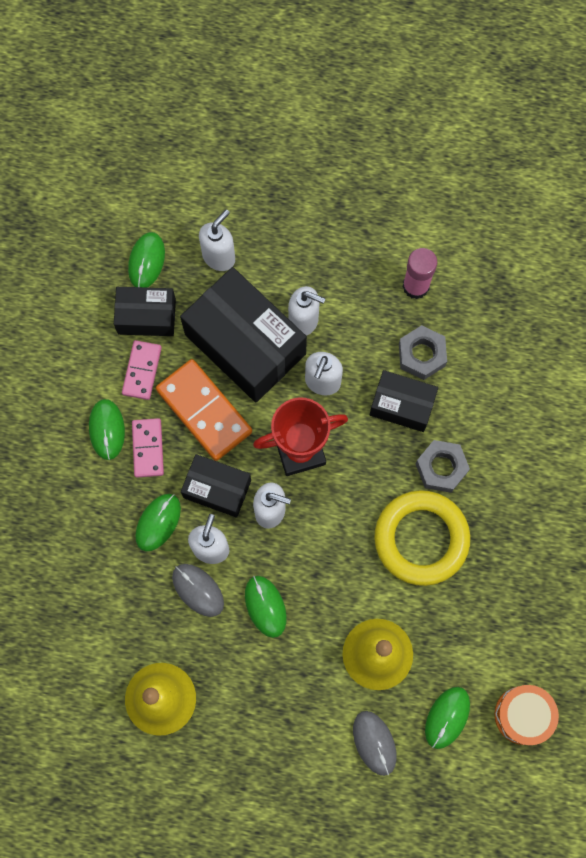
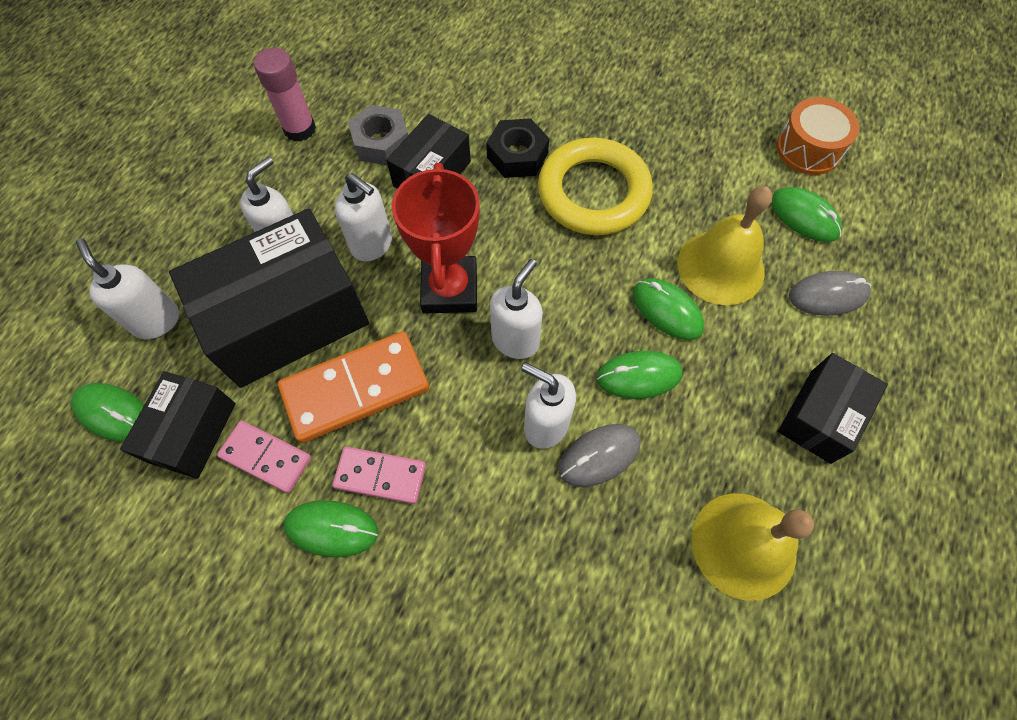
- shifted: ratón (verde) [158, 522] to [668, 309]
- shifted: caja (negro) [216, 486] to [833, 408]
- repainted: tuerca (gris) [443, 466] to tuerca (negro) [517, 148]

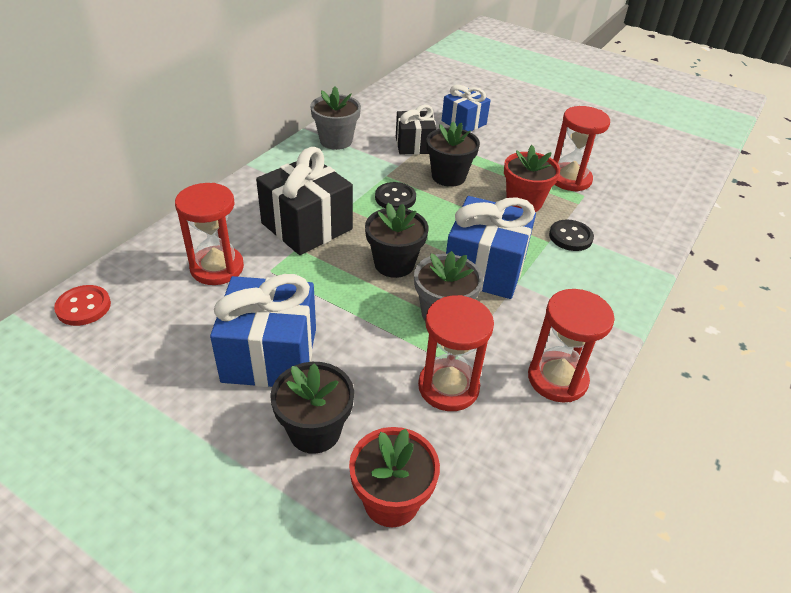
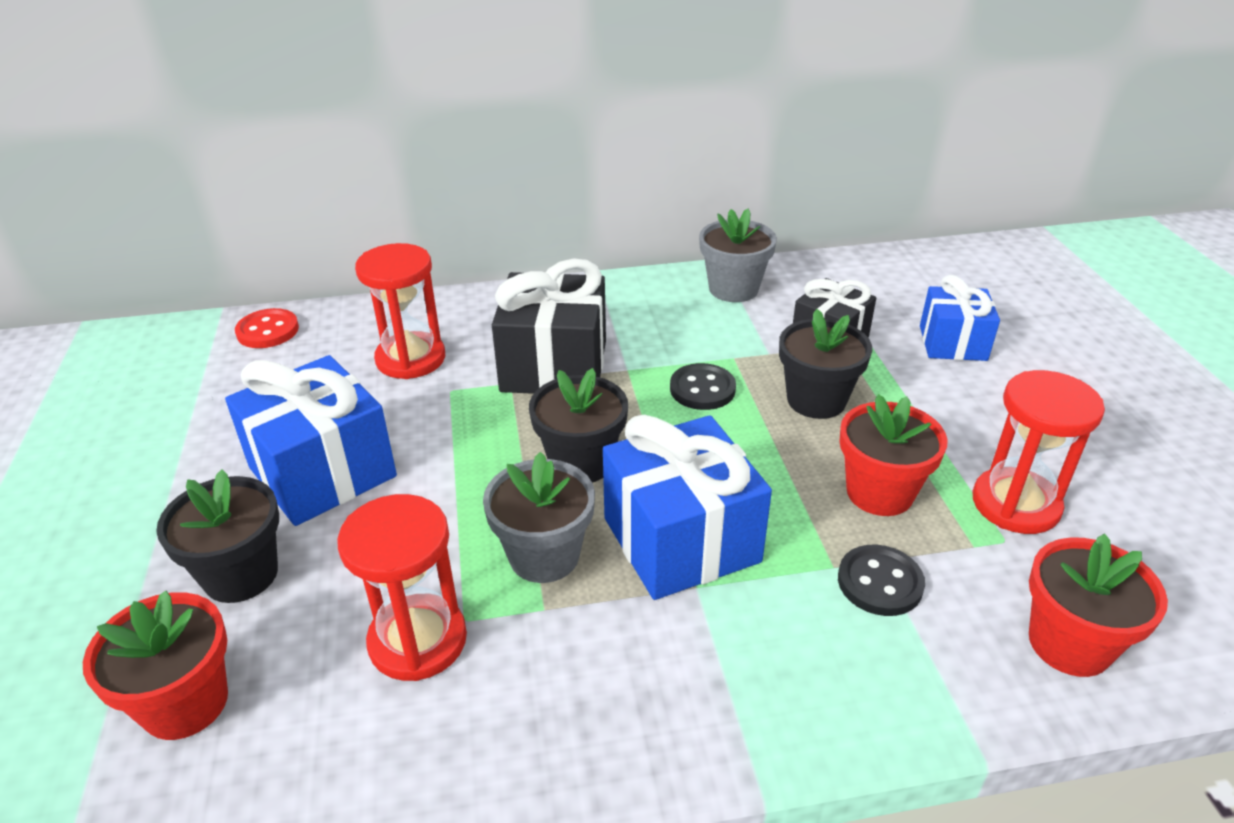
- gone: reloj de arena (rojo) [571, 346]
- new: maceta (rojo) [1098, 605]

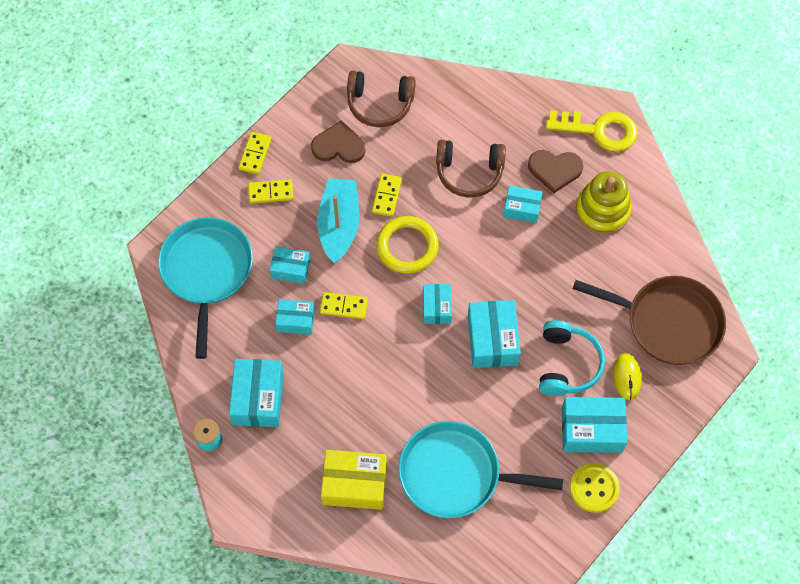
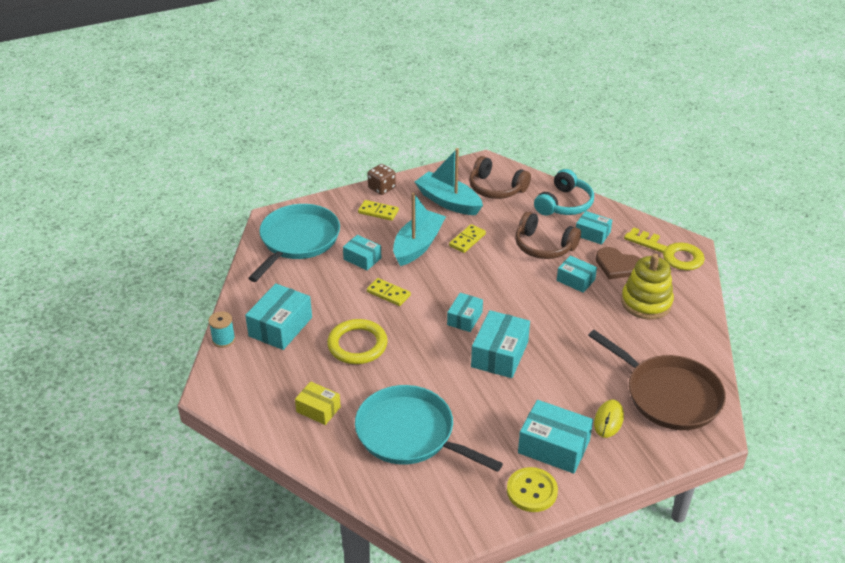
- shifted: caja (turquesa) [295, 317] to [594, 228]
- shifted: anillo (amarillo) [407, 245] to [357, 341]
- shifted: auriculares (turquesa) [572, 358] to [564, 192]
- swapped: ficha de dominó (amarillo) [254, 153] to dado (marrón) [381, 179]
- swapped: corazón (marrón) [338, 141] to barco (turquesa) [449, 181]
- scaled: caja (amarillo) [354, 480] = [318, 403] x0.61

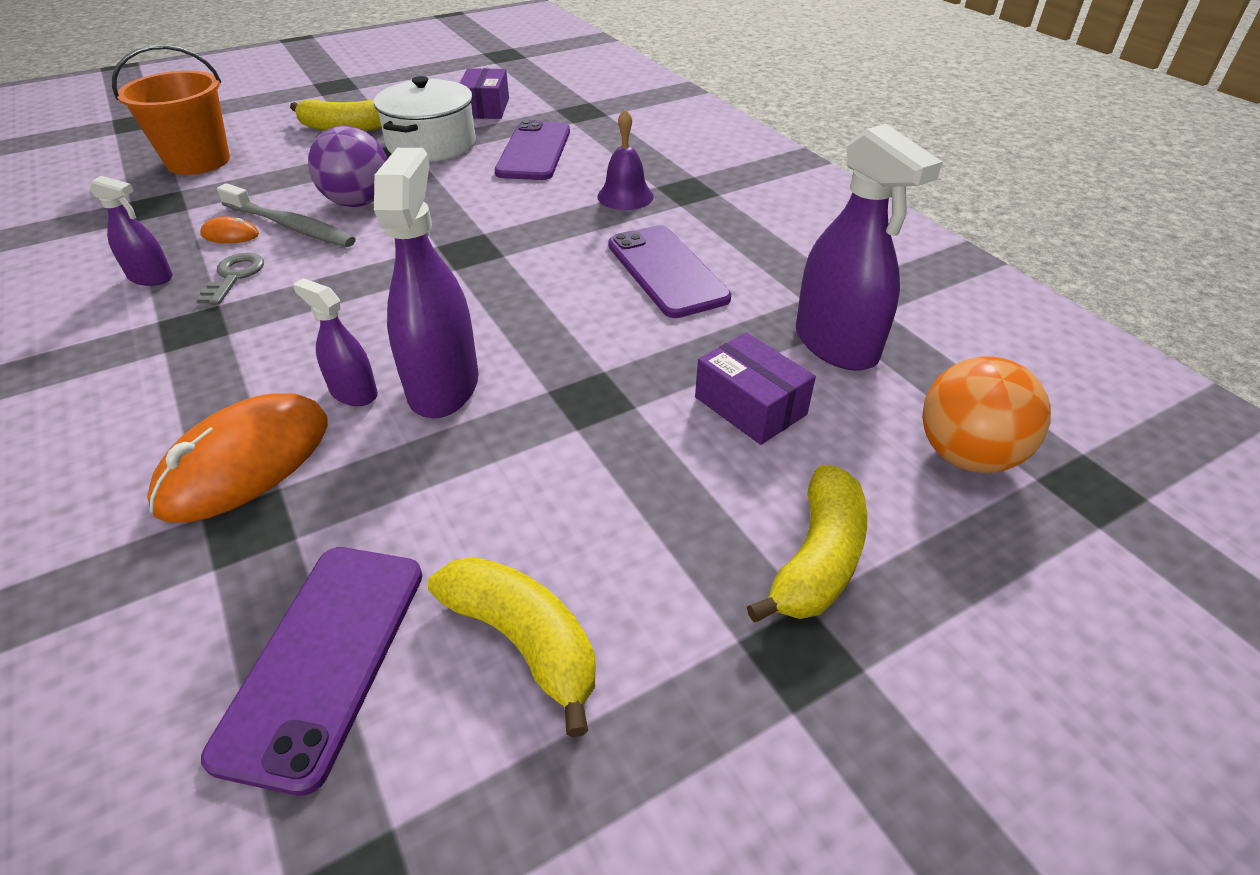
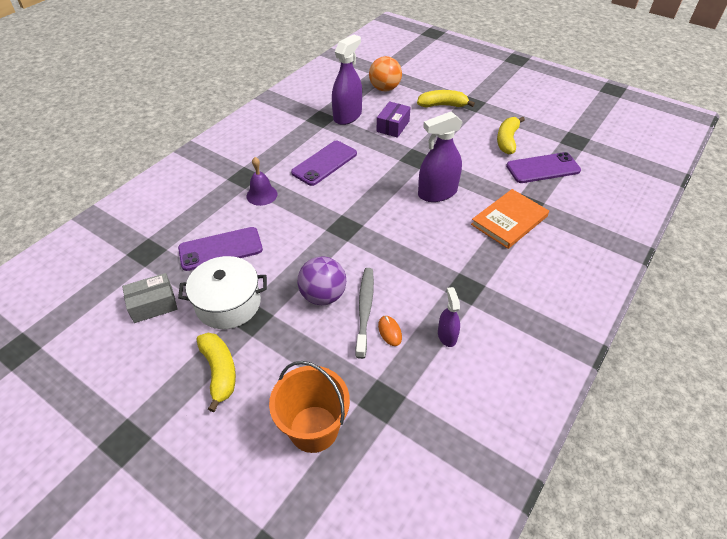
- gone: llave (gris) [230, 279]
- gone: pulverizador (morado) [335, 342]
- swapped: ratón (naranja) [237, 458] to libro (naranja) [510, 219]
- repainted: caja (morado) [484, 93] to caja (gris) [150, 298]

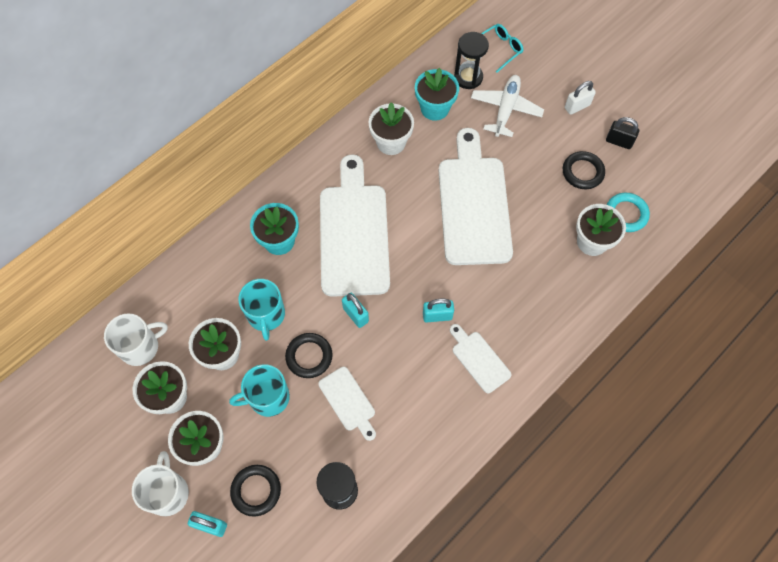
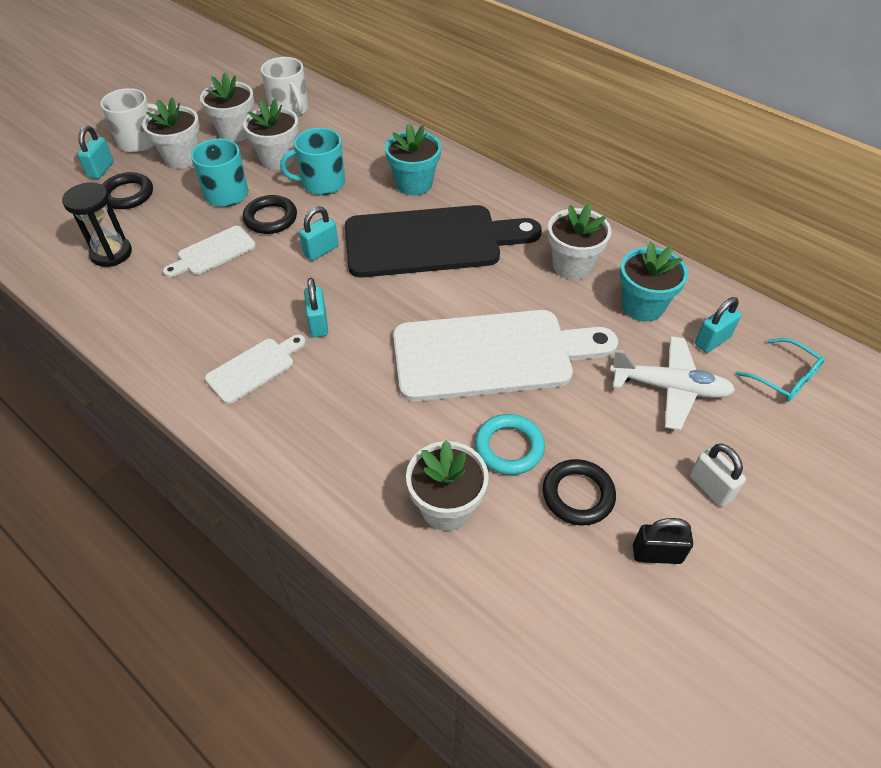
- shifted: anillo (turquesa) [628, 212] to [510, 444]
- swapped: reloj de arena (negro) [471, 60] to candado (turquesa) [718, 325]
- repainted: tabla de cortar (blanco) [355, 226] to tabla de cortar (negro) [443, 241]
- rotated: candado (negro) [622, 133] = [663, 541] 75 degrees clockwise

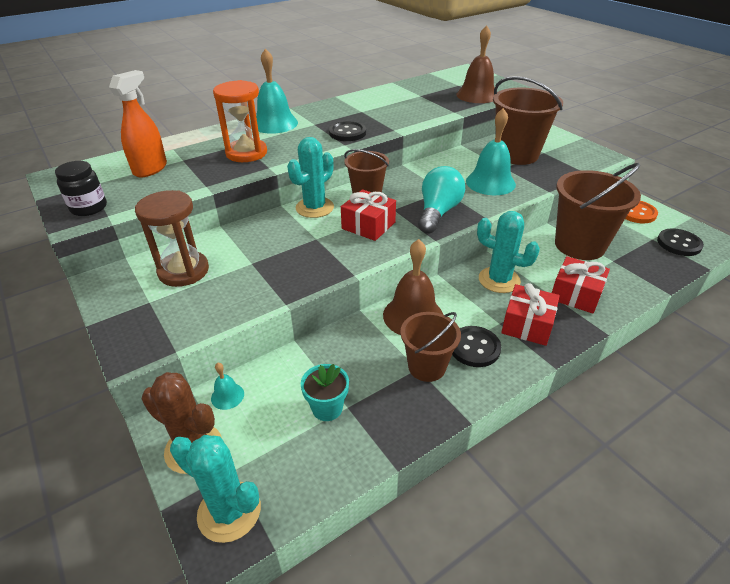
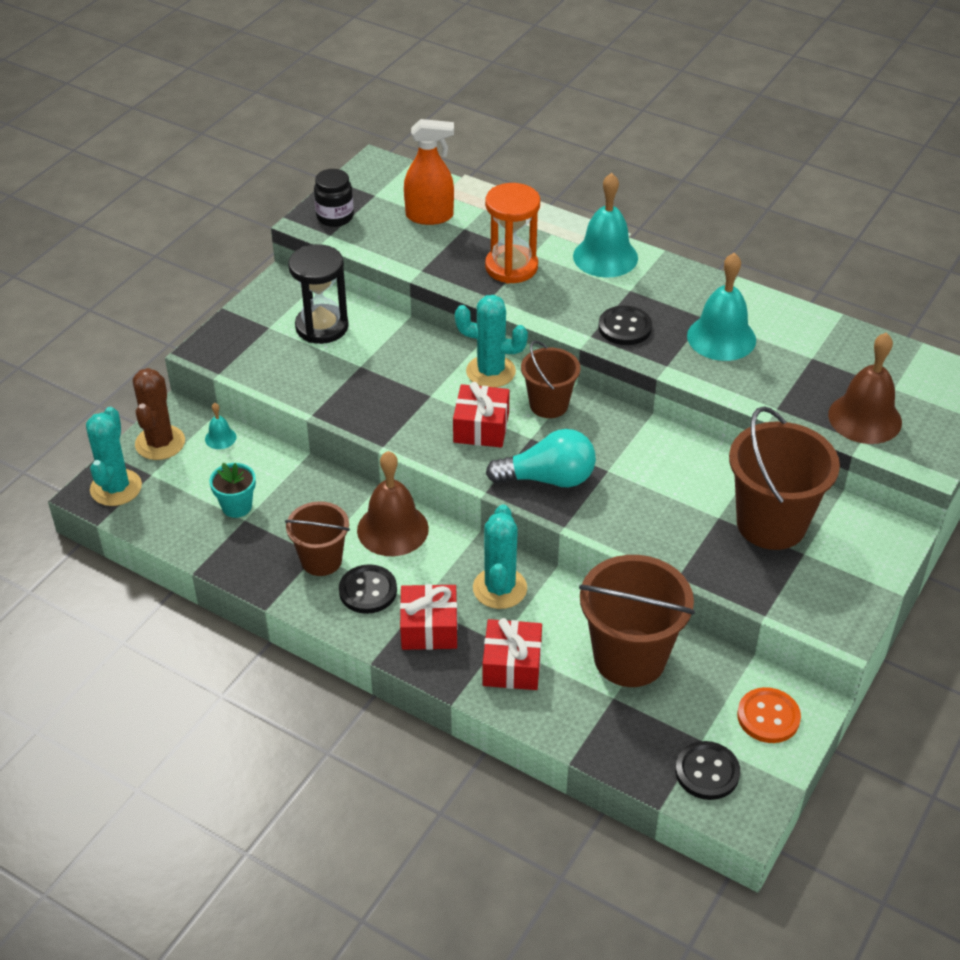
- shifted: campana (turquesa) [491, 151] to [721, 307]
- repainted: reloj de arena (marrón) [172, 238] to reloj de arena (negro) [318, 294]

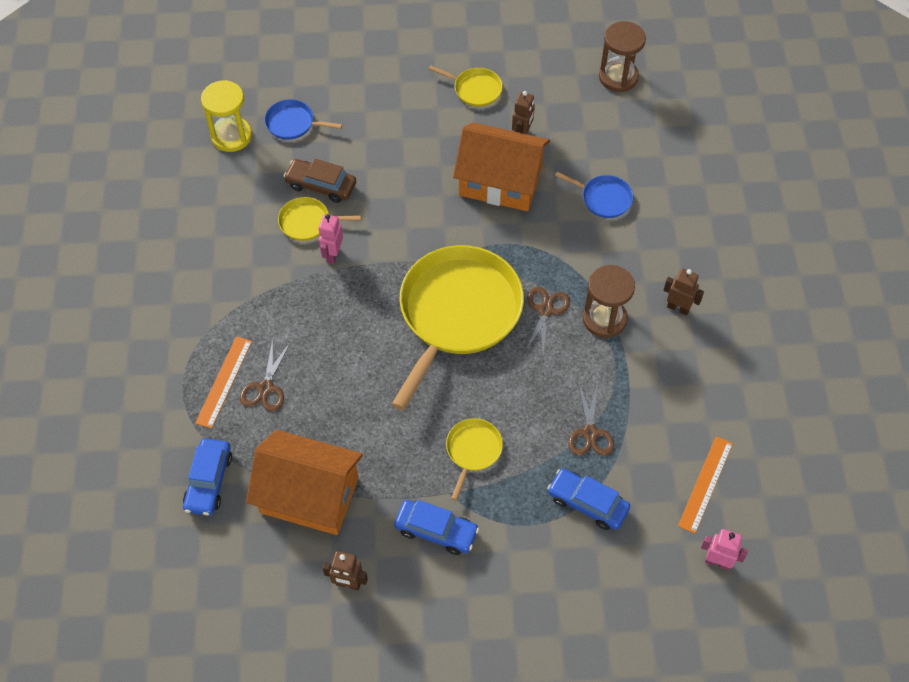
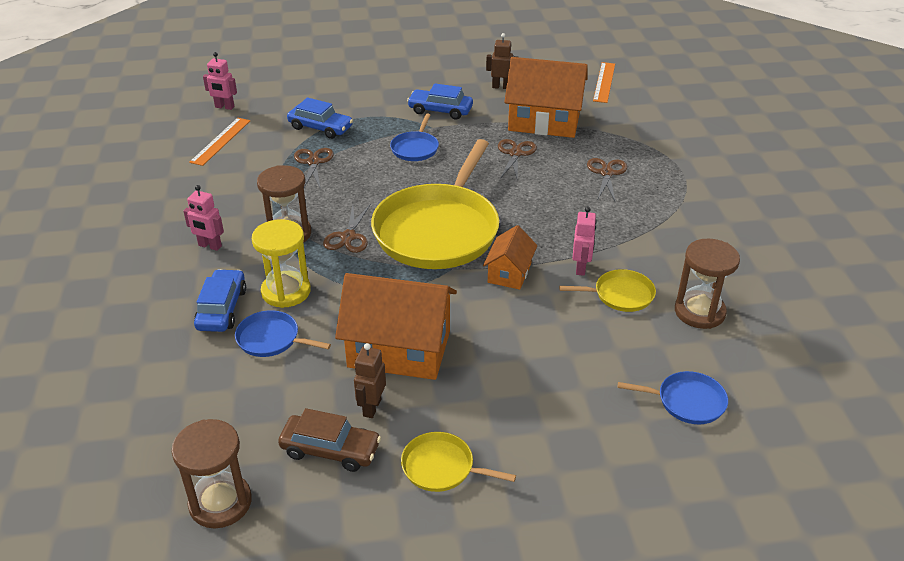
- new: casa (naranja) [510, 257]
- new: tijeras (marrón) [517, 160]
- new: reloj de arena (marrón) [707, 283]
- shifted: coche (azul) [207, 477] to [220, 300]
- shifted: regla (naranja) [223, 382] to [604, 82]
- shifted: reloj de arena (amarillo) [226, 116] to [281, 263]
- shifted: coche (marrón) [320, 181] to [329, 440]
- repainted: sartén (amarillo) [474, 459] to sartén (azul) [414, 137]
- repainted: robot (marrón) [684, 291] to robot (rosa) [204, 218]

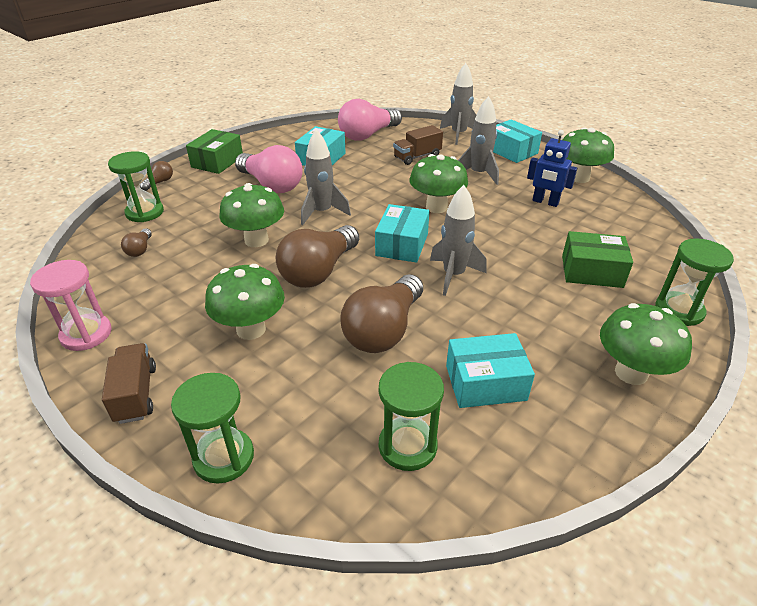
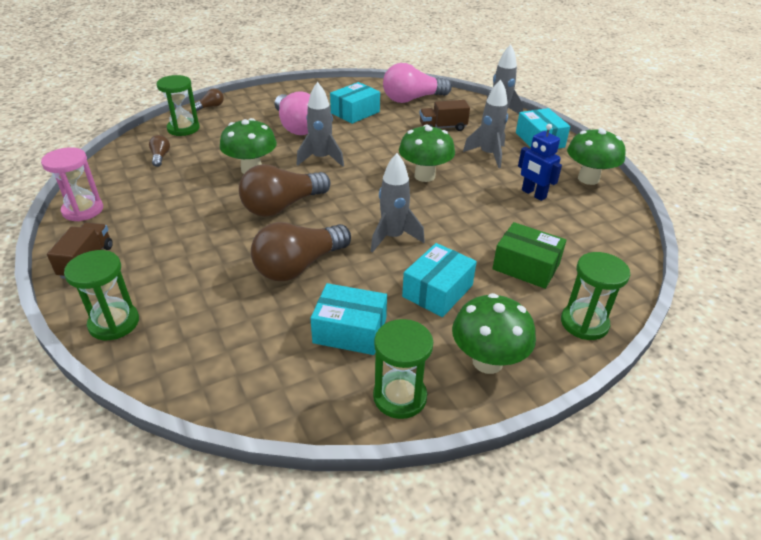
- gone: caja (verde) [214, 151]
- gone: seta (verde) [245, 302]
- shifted: caja (turquesa) [402, 233] to [439, 280]
- shifted: reloj de arena (verde) [411, 416] to [403, 369]
- rotated: bombilla (marrón) [136, 242] = [159, 151] 150 degrees clockwise

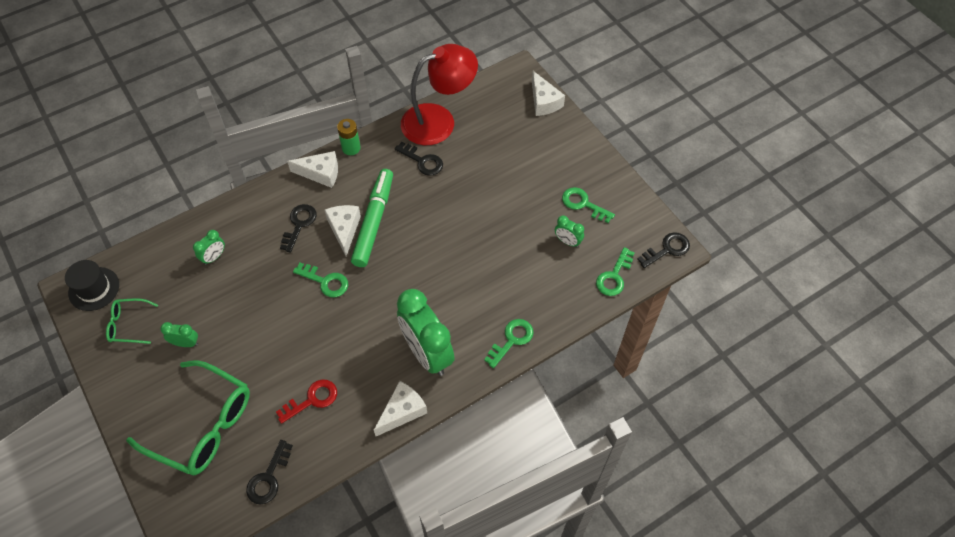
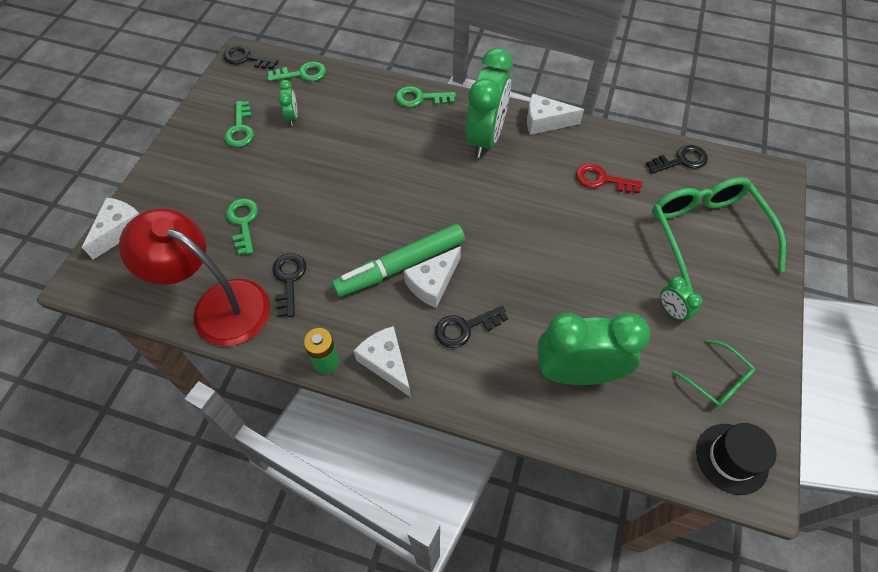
- shifted: llave (verde) [320, 280] to [242, 226]
- scaled: despertador (verde) [209, 247] = [593, 349] x2.27

